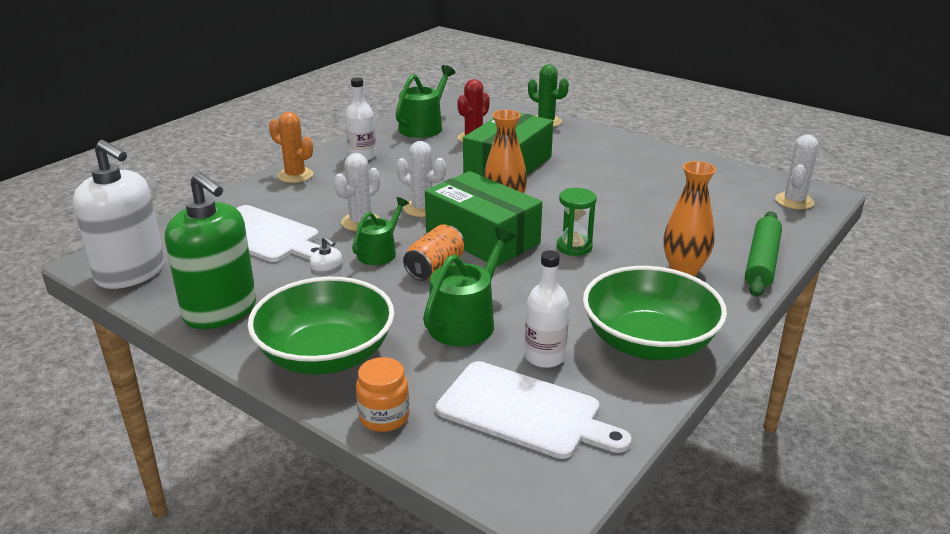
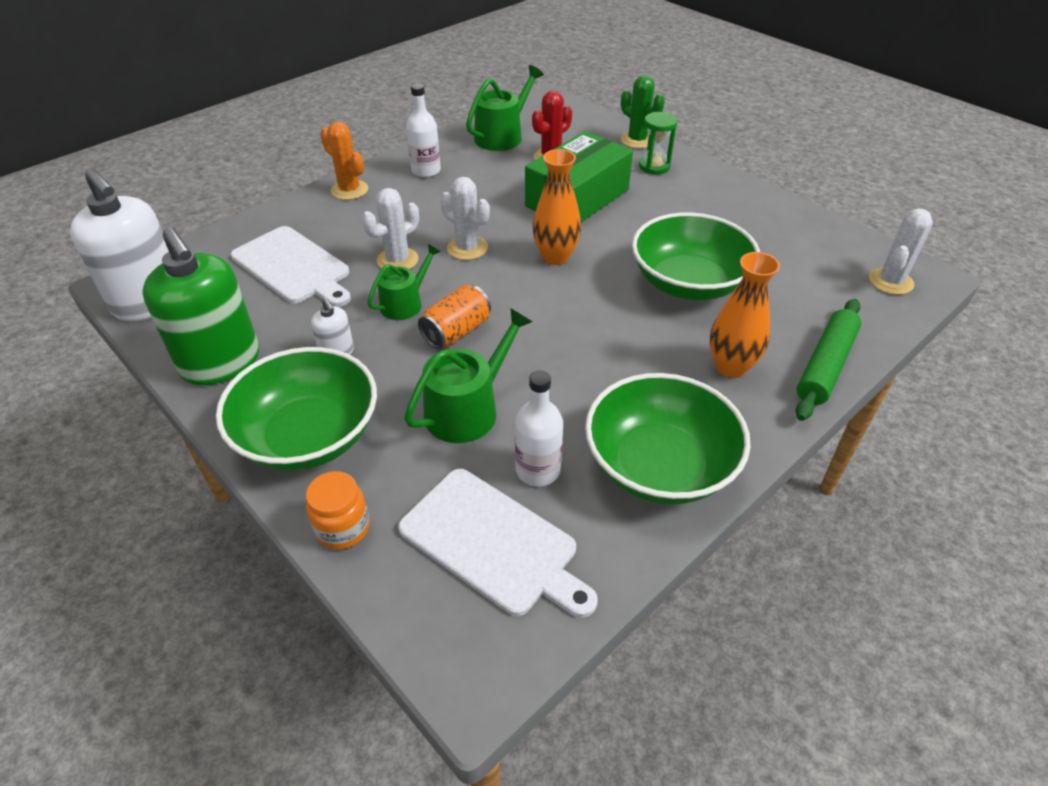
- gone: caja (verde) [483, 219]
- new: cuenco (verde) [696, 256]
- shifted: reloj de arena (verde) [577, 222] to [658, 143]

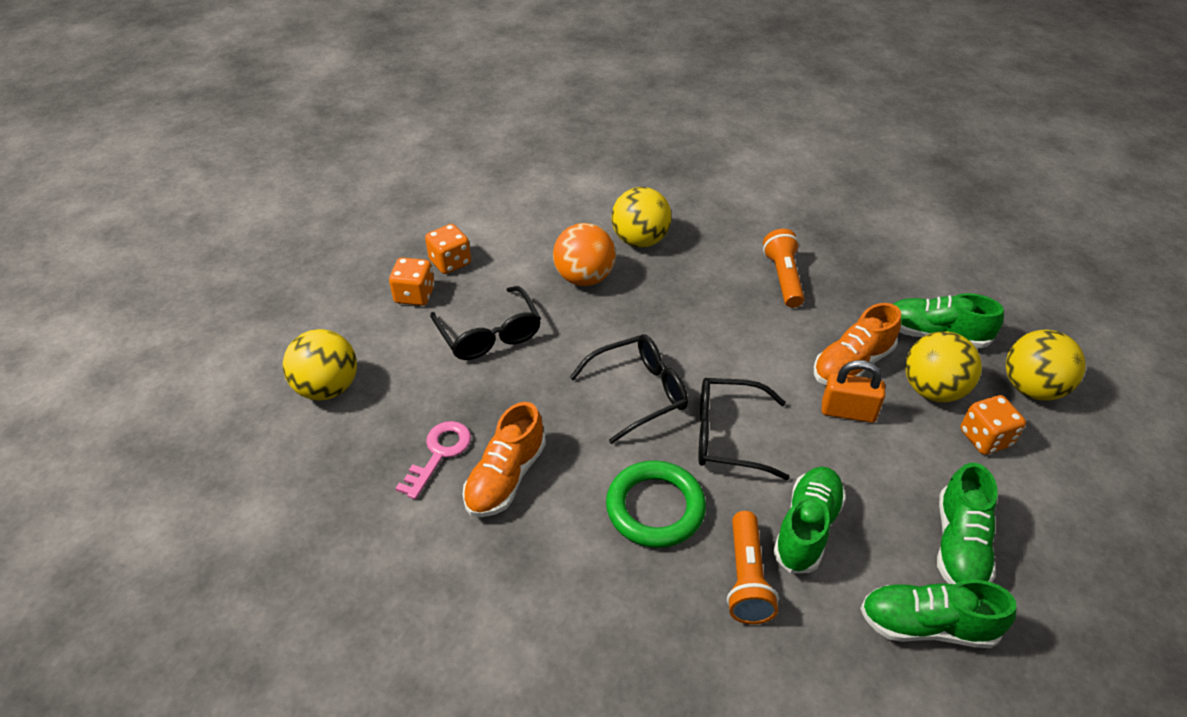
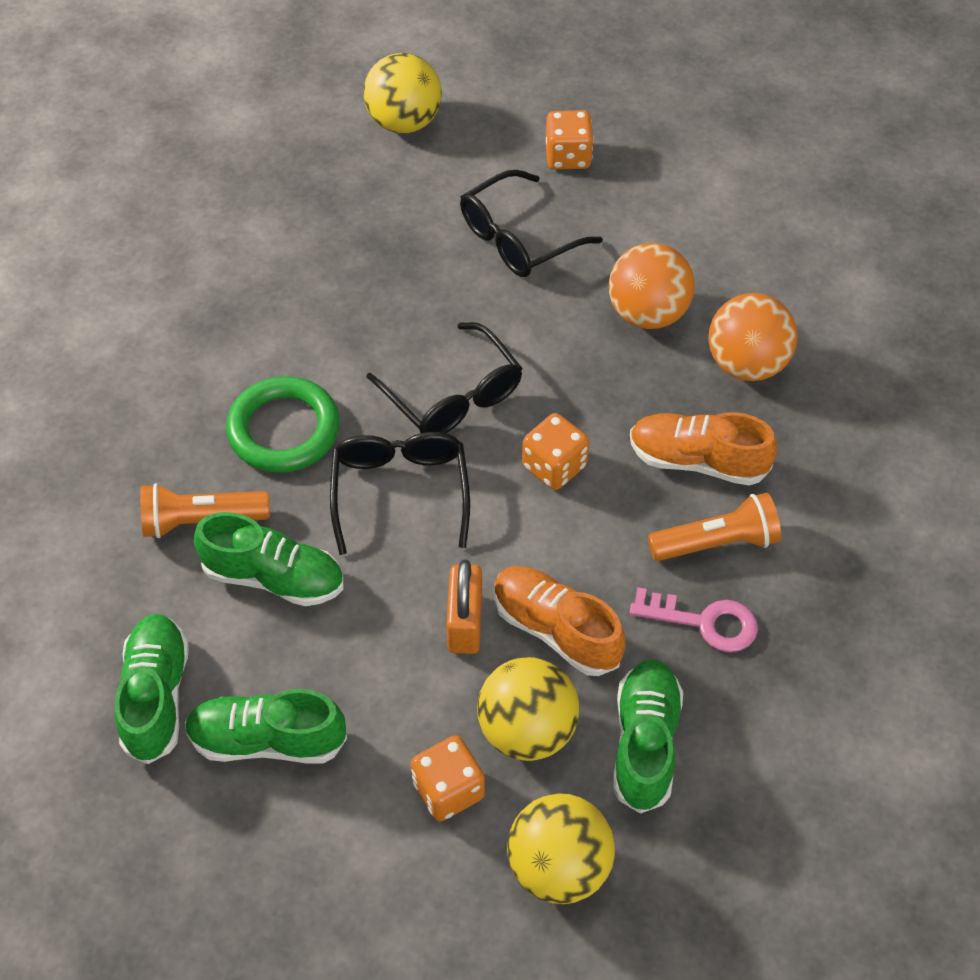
- shifted: llave (rosa) [433, 460] to [693, 619]
- shifted: dado (naranja) [448, 249] to [555, 451]
- shifted: zapato (naranja) [504, 459] to [703, 448]
- repainted: pelota (amarillo) [641, 217] to pelota (naranja) [752, 337]

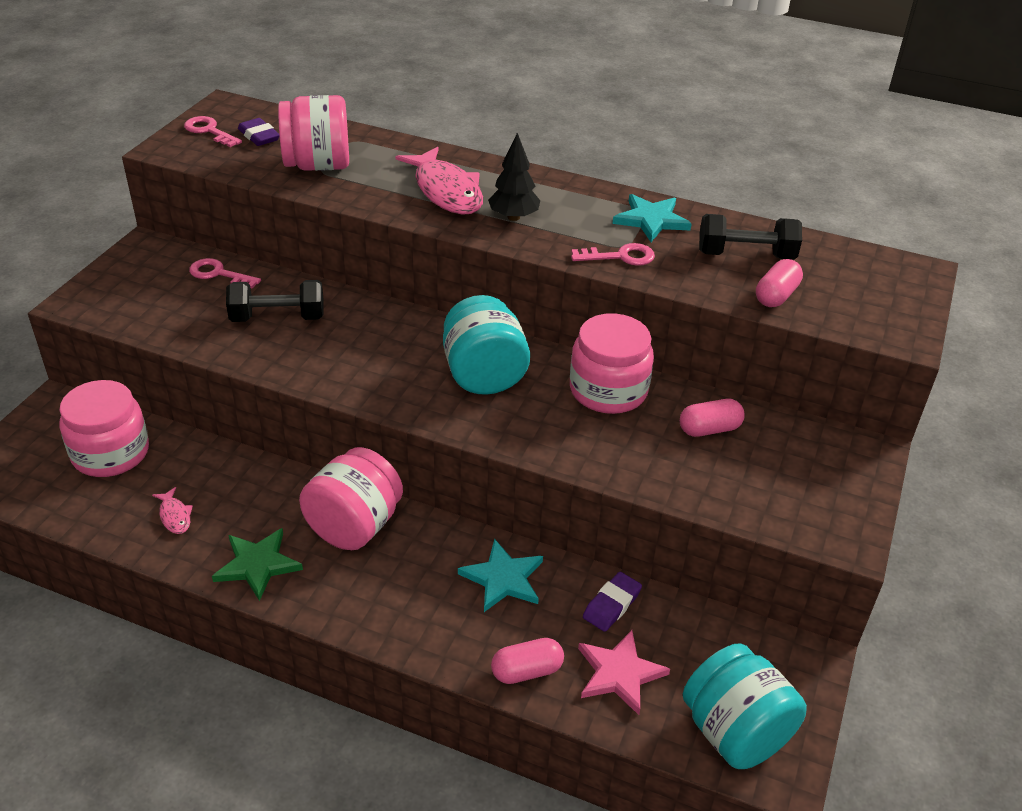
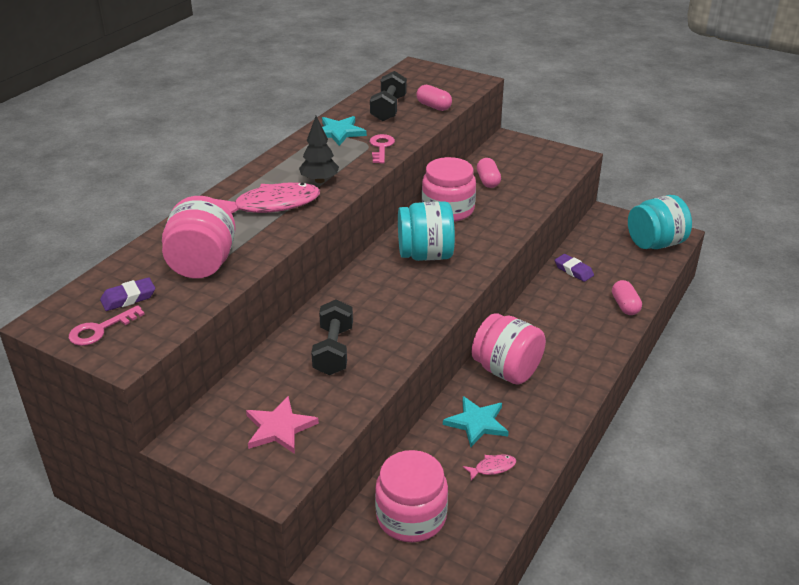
- gone: llave (rosa) [225, 273]
- gone: estrella (verde) [257, 564]
- shifted: estrella (turquesa) [500, 575] to [476, 421]
- shifted: estrella (rosa) [624, 672] to [282, 425]

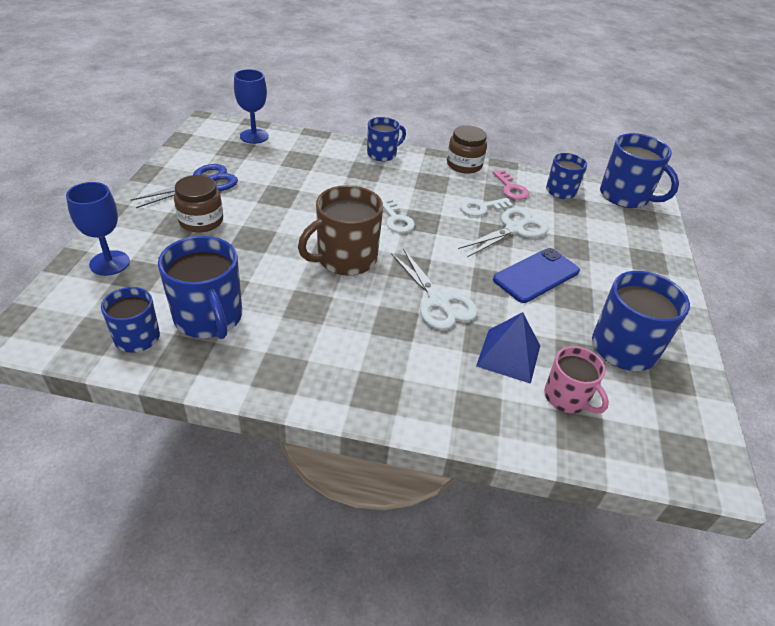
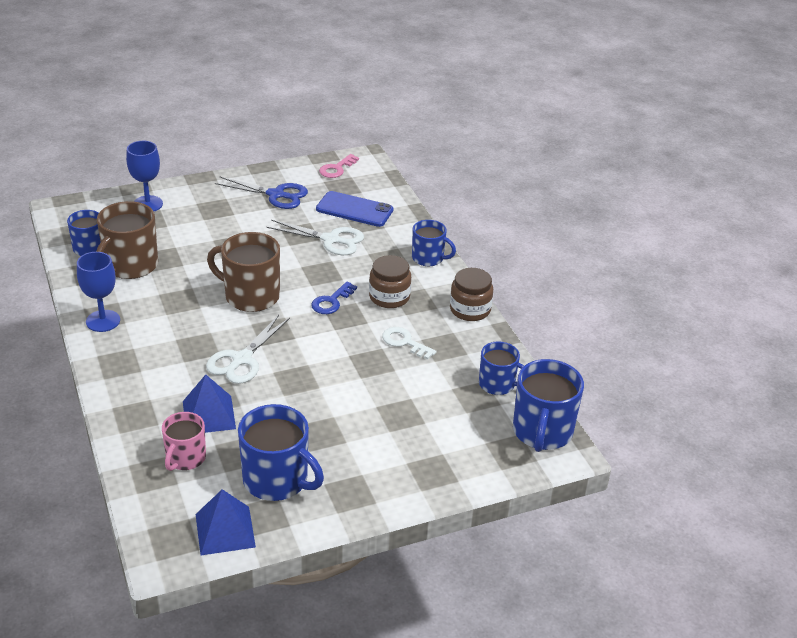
- new: pirámide (azul) [226, 522]
- shifted: tarro (marrón) [198, 204] to [390, 281]
- shifted: copa (azul) [251, 106] to [98, 292]
- shifted: tijeras (blanco) [503, 232] to [315, 237]
- shifted: llave (rosa) [510, 185] to [339, 166]
- shifted: móvil (azul) [536, 275] to [355, 209]
- repainted: taza (azul) [200, 287] to taza (marrón) [127, 240]
- repainted: llave (blanco) [398, 215] to llave (azul) [334, 298]

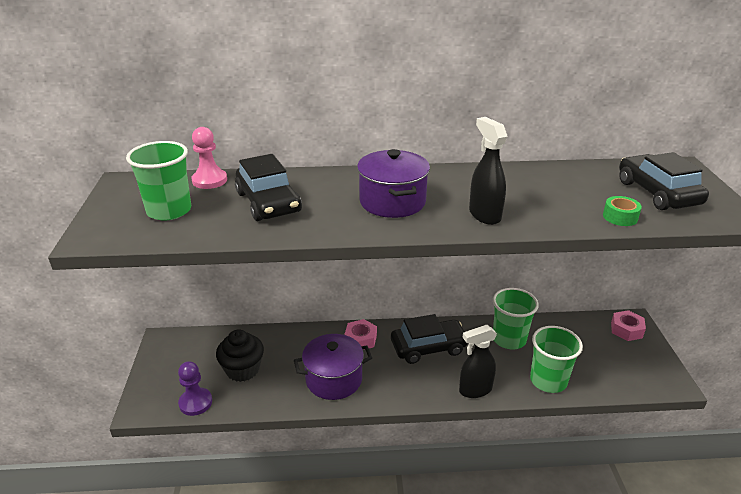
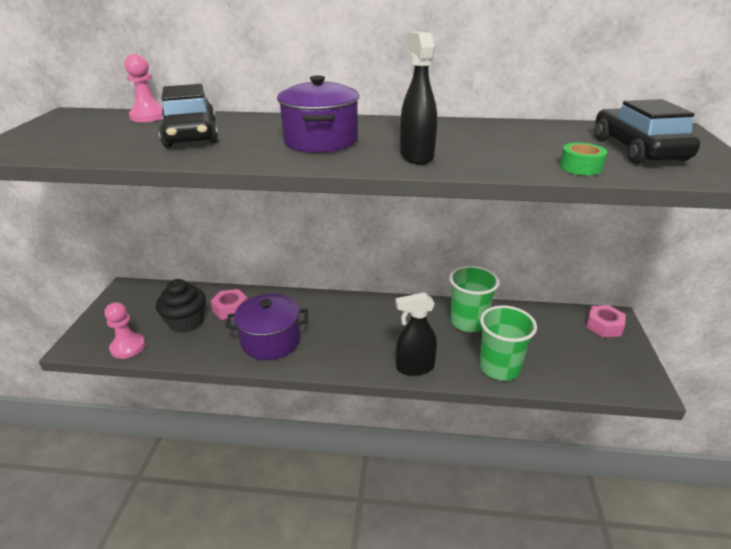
- gone: vaso (verde) [158, 180]
- gone: coche (negro) [429, 339]
- shifted: tuerca (rosa) [360, 334] to [229, 304]
- repainted: peón (morado) [195, 388] to peón (rosa) [125, 330]

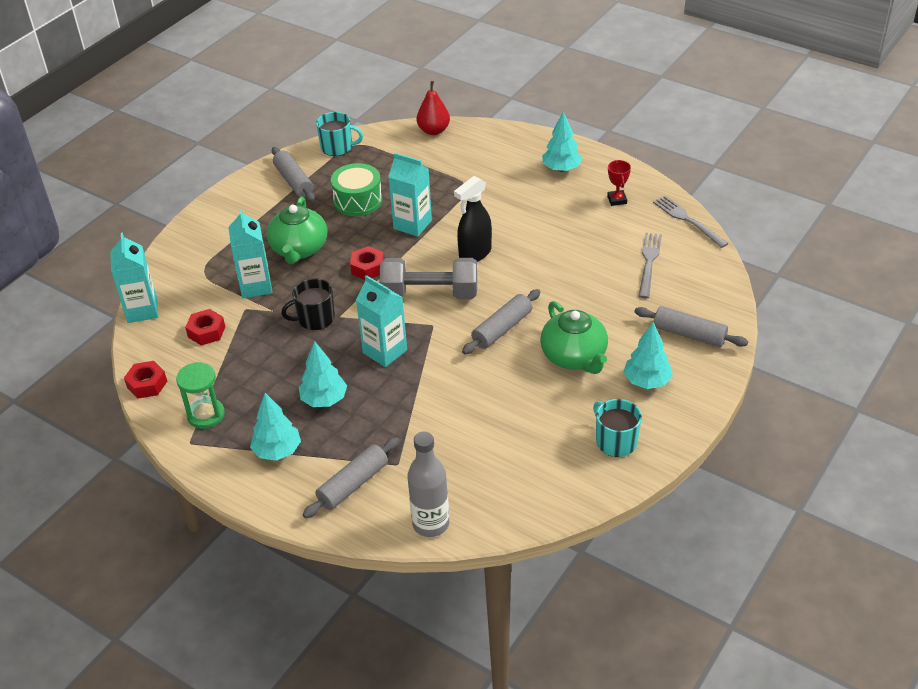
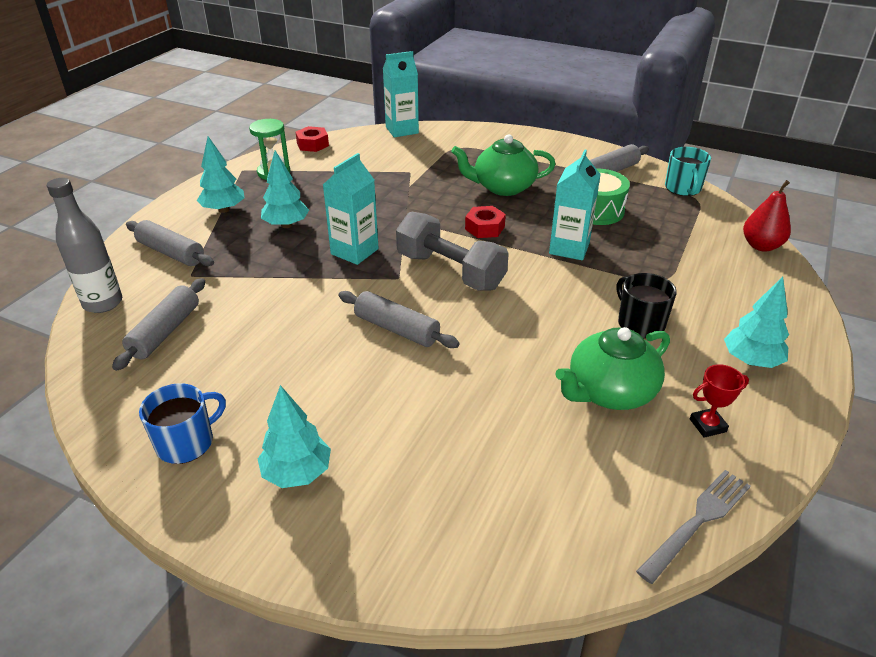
- gone: tuerca (rojo) [205, 327]
- gone: cartón de leche (turquesa) [250, 253]
- gone: pulverizador (negro) [473, 219]
- gone: tenedor (gris) [650, 265]
- shifted: taza (negro) [308, 304] to [647, 306]
- shifted: tetera (verde) [574, 337] to [613, 368]
- shifted: rodillo (gris) [691, 326] to [158, 324]
- repainted: taza (turquesa) [617, 428] to taza (azul) [182, 423]
- rotated: mancuerna (gris) [428, 278] = [452, 251] 45 degrees counterclockwise

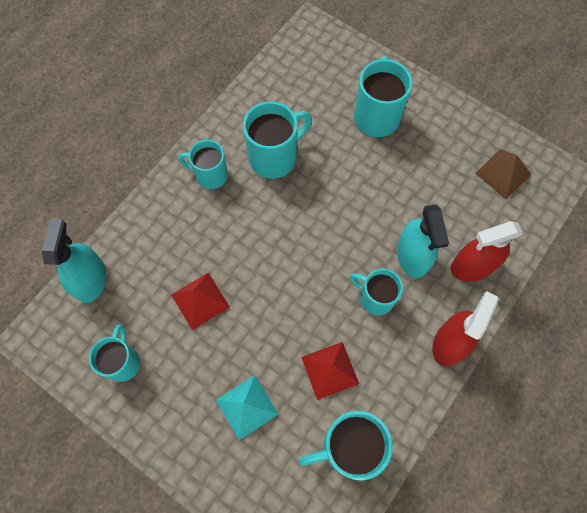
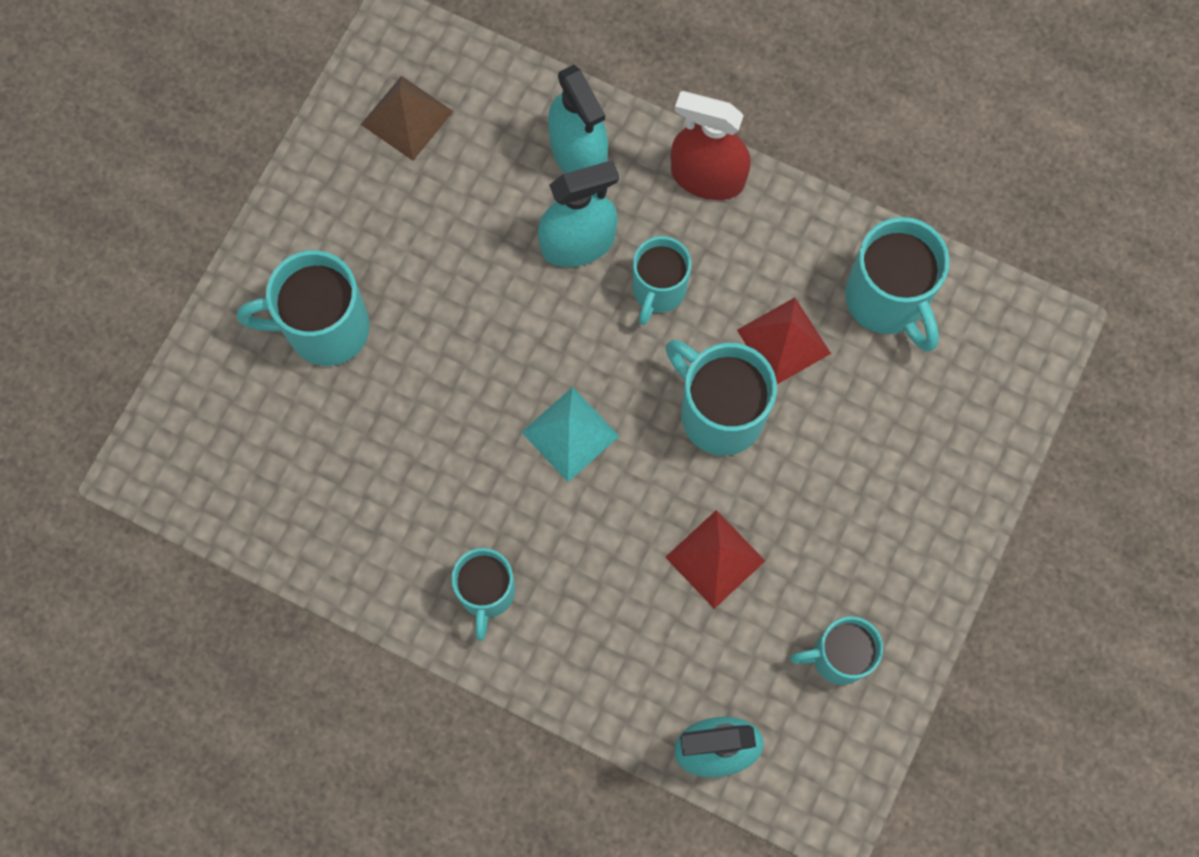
- shifted: pirámide (turquesa) [247, 407] to [570, 434]
- shifted: taza (turquesa) [277, 140] to [721, 398]
- repainted: pulverizador (rojo) [486, 251] to pulverizador (turquesa) [578, 119]

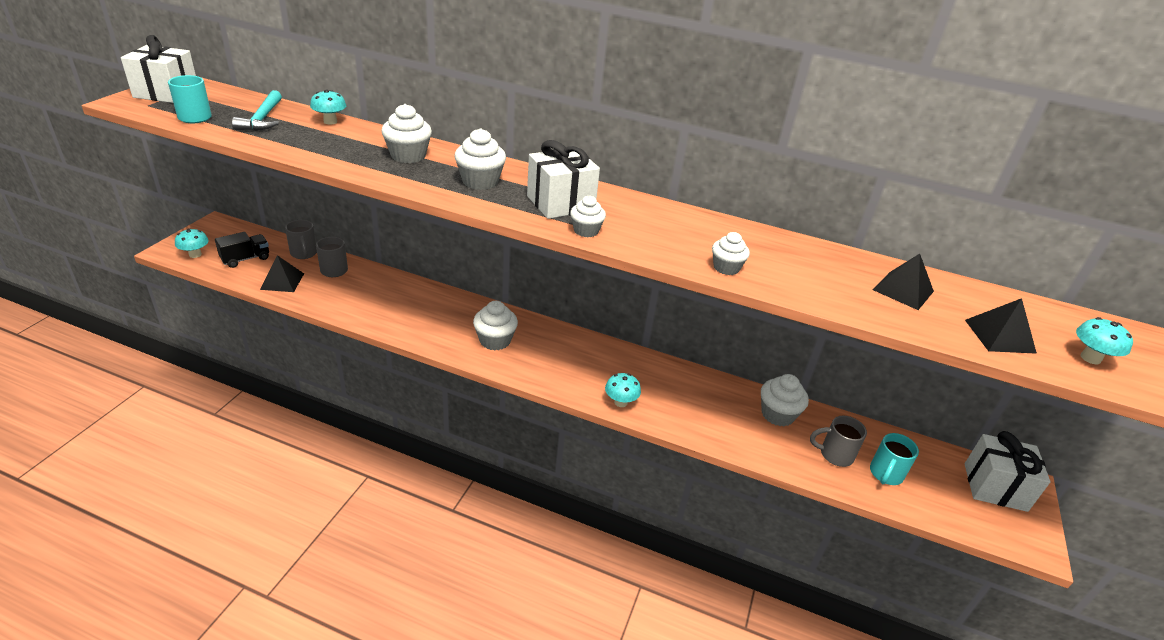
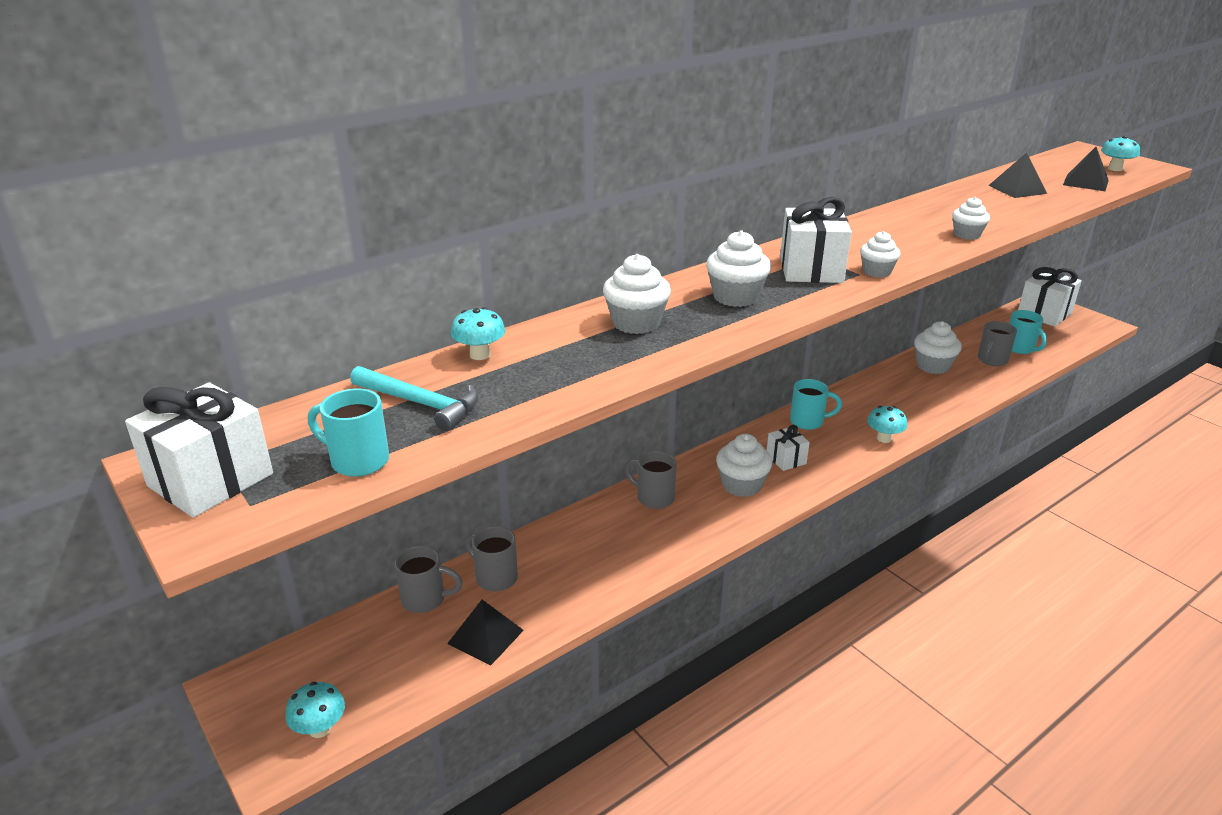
- gone: camión (negro) [242, 250]
- new: taza (gris) [651, 480]
- new: regalo (blanco) [788, 448]
- new: taza (turquesa) [816, 404]

